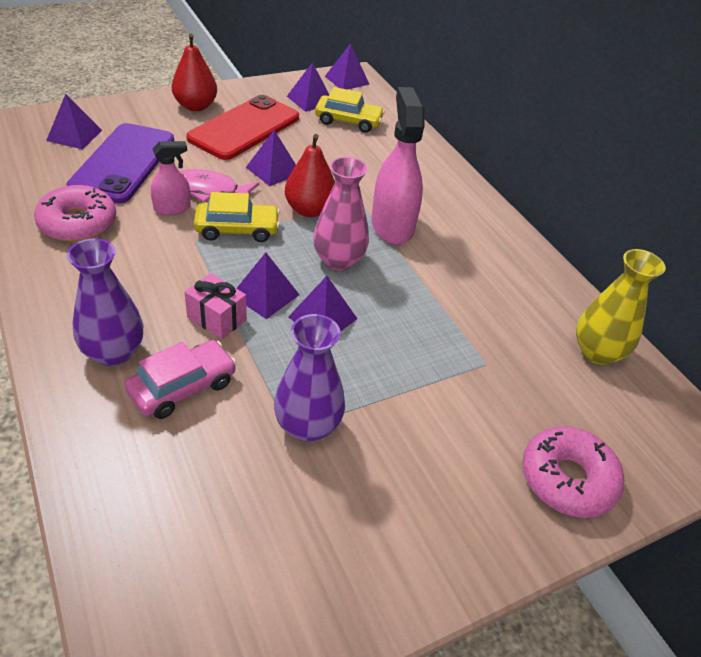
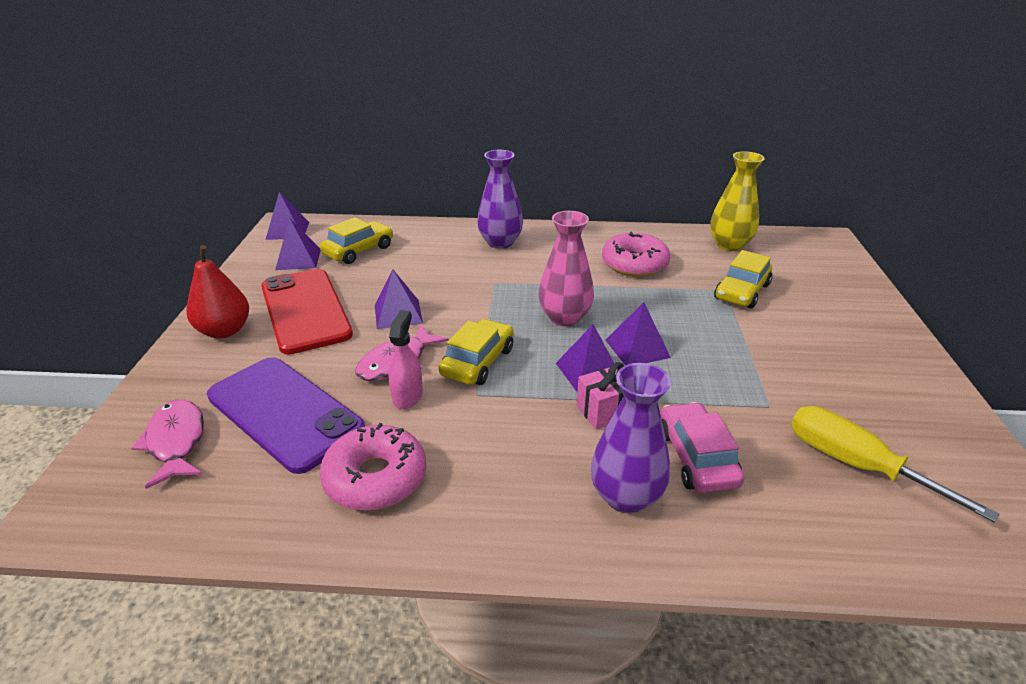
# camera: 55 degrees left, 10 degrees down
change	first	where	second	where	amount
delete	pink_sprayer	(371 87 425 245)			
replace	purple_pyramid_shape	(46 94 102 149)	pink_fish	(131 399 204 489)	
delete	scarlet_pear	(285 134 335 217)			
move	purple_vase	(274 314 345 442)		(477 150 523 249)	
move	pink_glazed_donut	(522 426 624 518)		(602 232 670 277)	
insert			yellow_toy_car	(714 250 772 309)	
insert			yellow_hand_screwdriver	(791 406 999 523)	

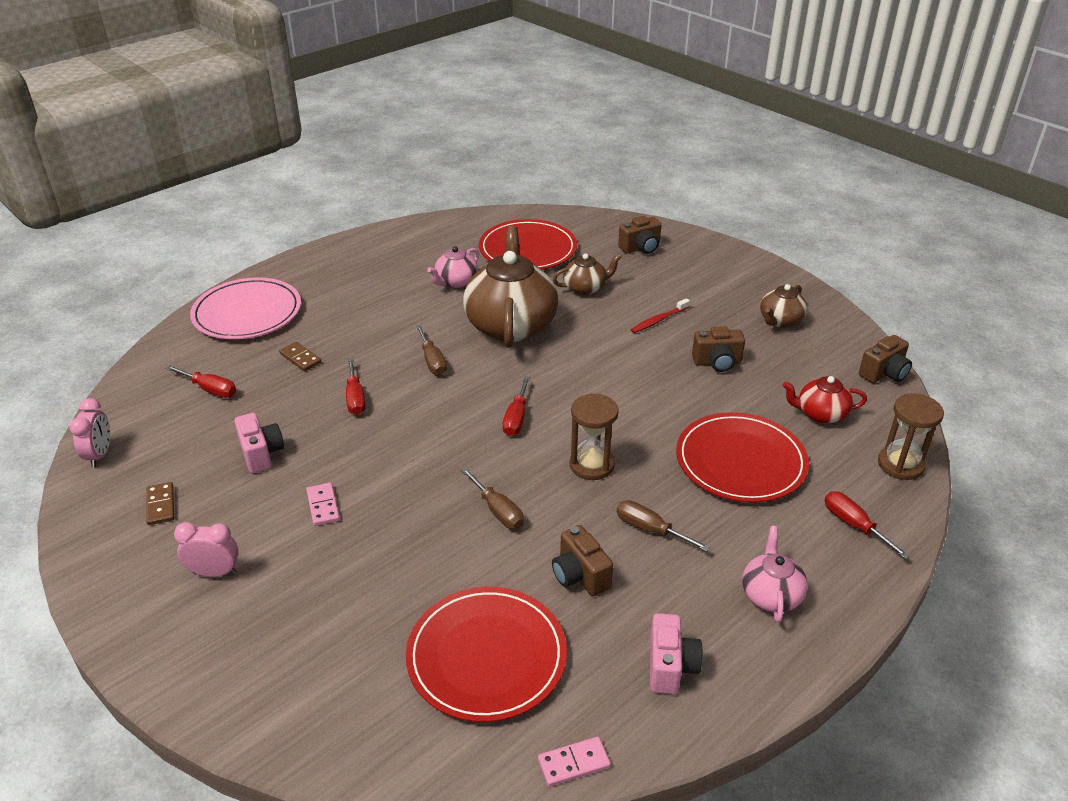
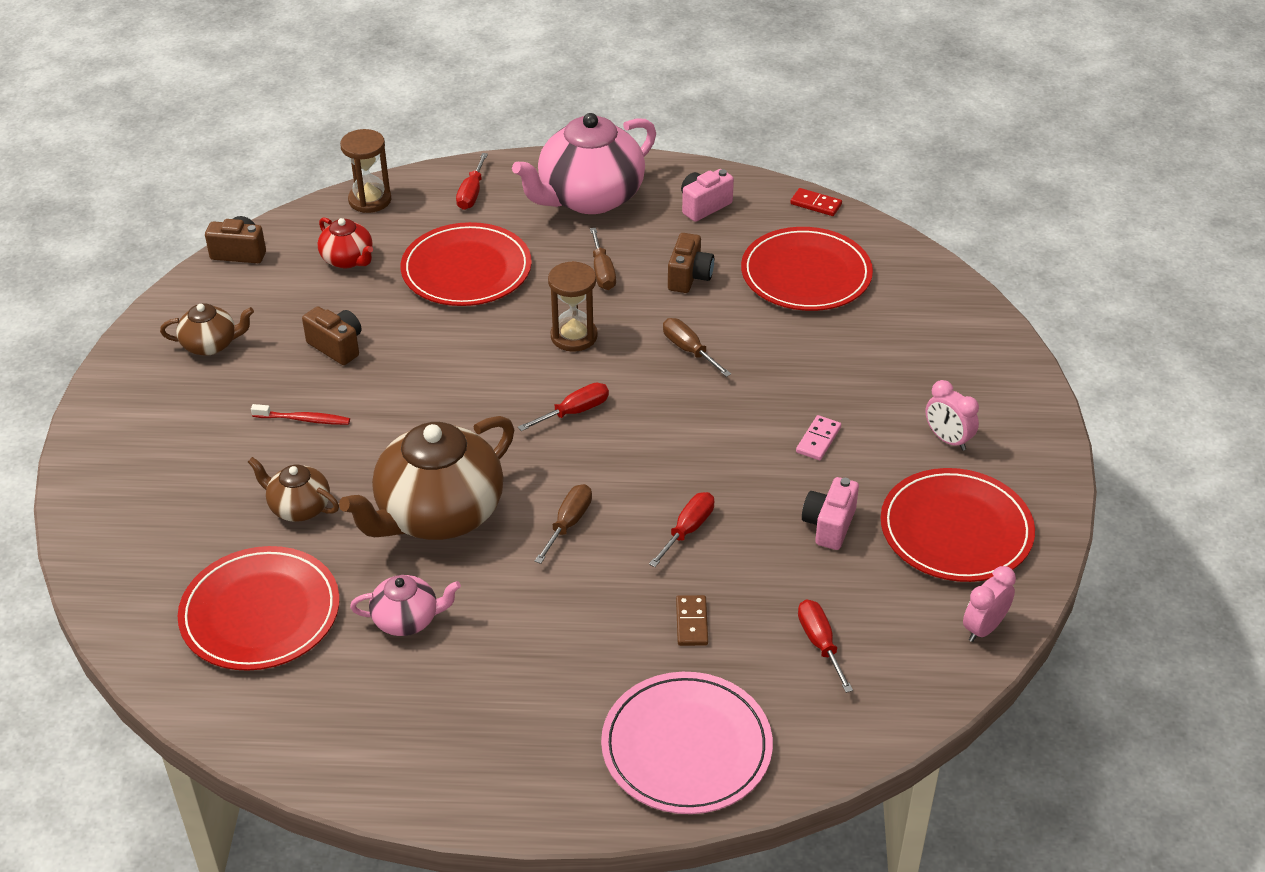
# camera: 135 degrees left, 5 degrees up
change	first	where	second	where	amount
delete	russet_compact_camera	(618 216 661 254)			
rotate	russet_hand_screwdriver	(461 467 524 529)		(663 318 731 377)	45 degrees counterclockwise
replace	russet_domino_piece	(146 482 174 525)	scarlet_plate	(880 468 1035 582)	
resize	pink_teapot	(742 526 808 623)		(512 113 656 214)	x2.04
recolor	pink_domino_piece	(538 737 610 786)	scarlet_domino_piece	(790 188 842 216)	

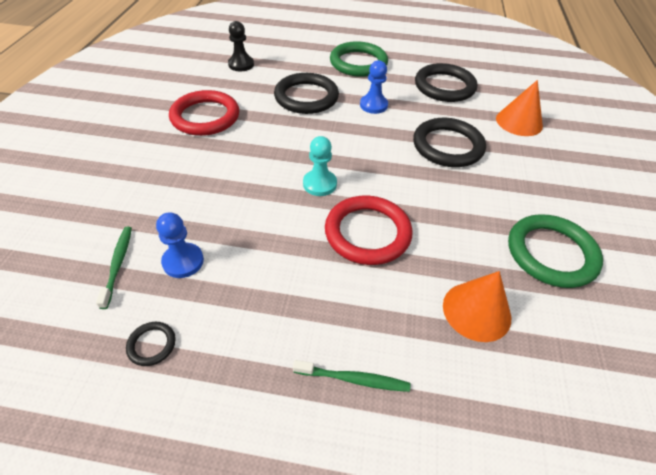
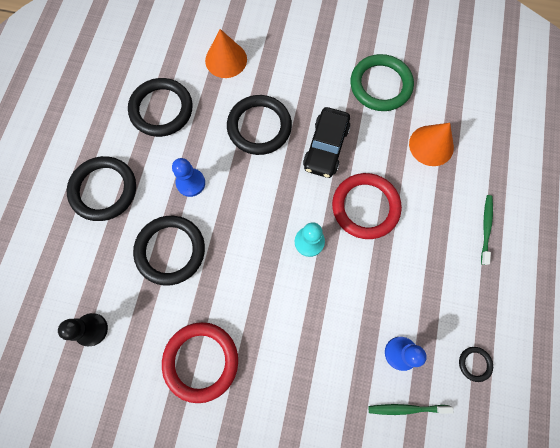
# camera: 85 degrees left, 25 degrees up
change	first	where	second	where	amount
recolor	green_ring	(330 41 388 77)	black_ring	(67 156 136 221)	
insert			black_toy_car	(303 107 350 178)	

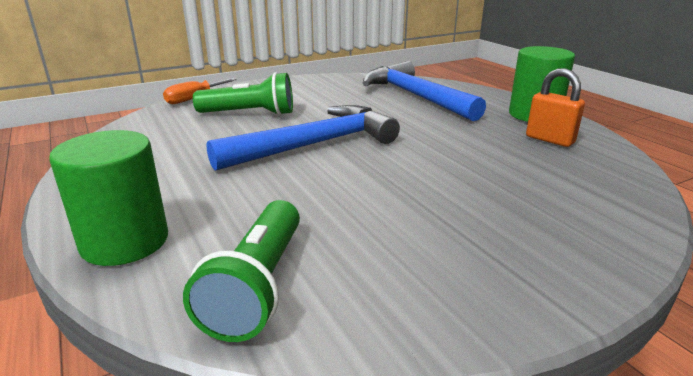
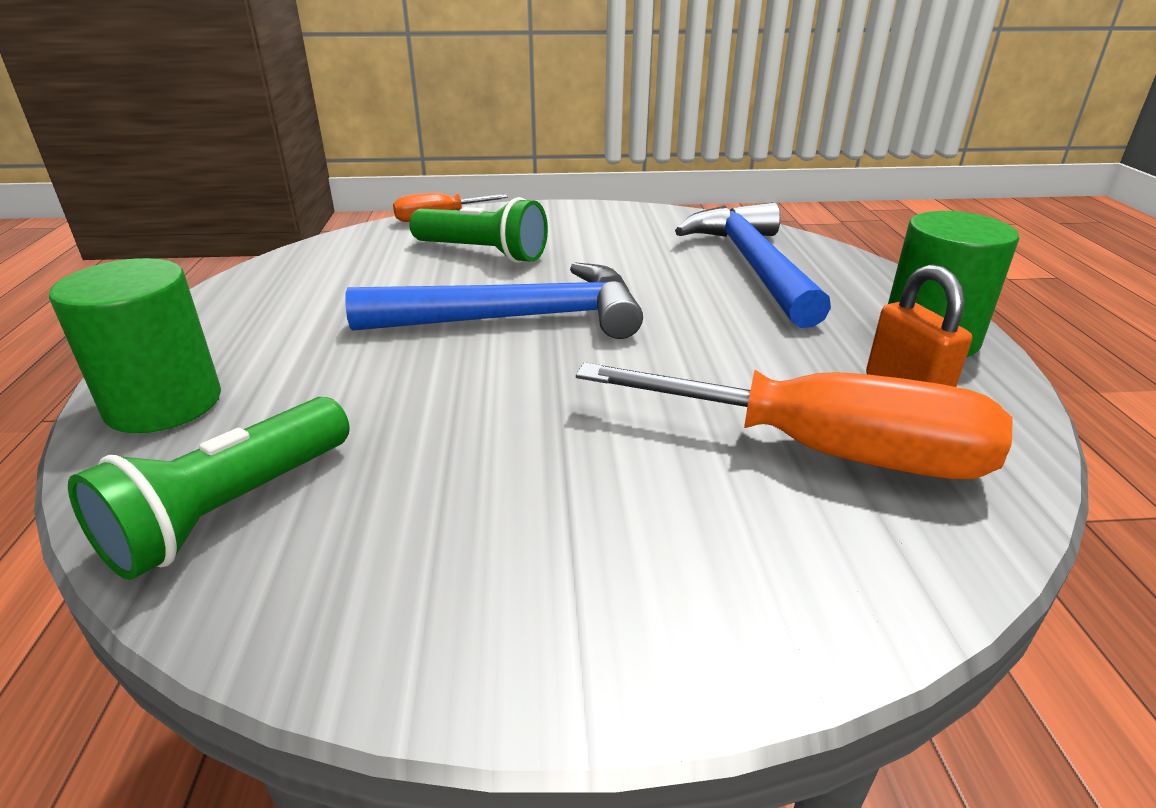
# camera: 25 degrees right, 5 degrees up
change	first	where	second	where	amount
insert			orange-coloured_hand_screwdriver	(576 362 1013 479)	

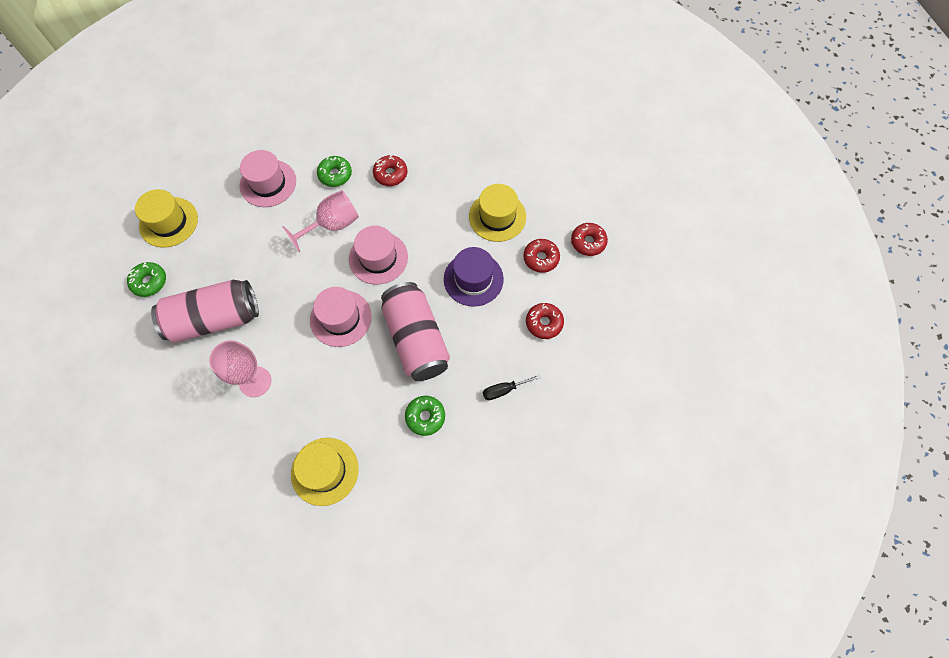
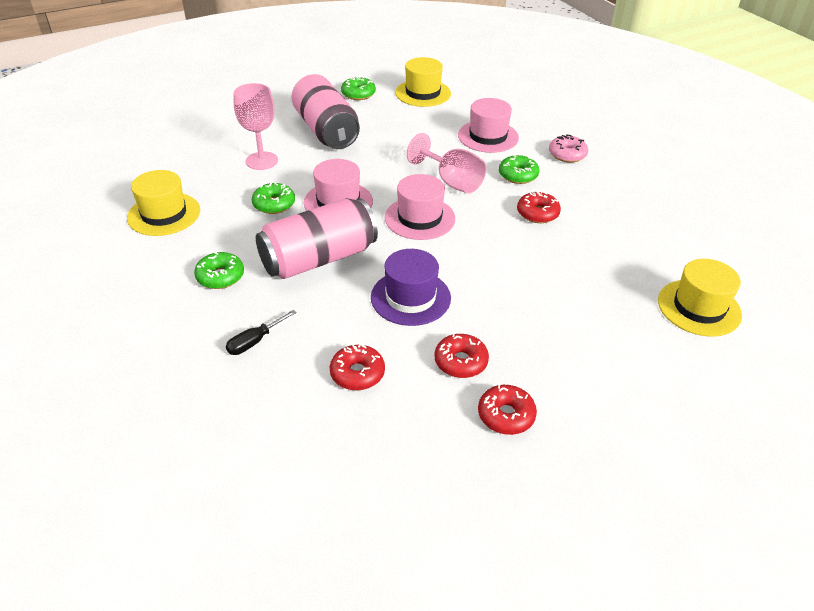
# camera: 80 degrees right, 25 degrees down
change	first	where	second	where	amount
move	yellow_tall_hat	(469 184 526 242)		(658 259 742 337)	
rotate	black_hand_screwdriver	(483 374 541 400)		(226 310 297 355)	105 degrees counterclockwise
insert			pink_glazed_donut	(549 134 588 163)	
insert			green_glazed_donut	(252 183 295 214)	

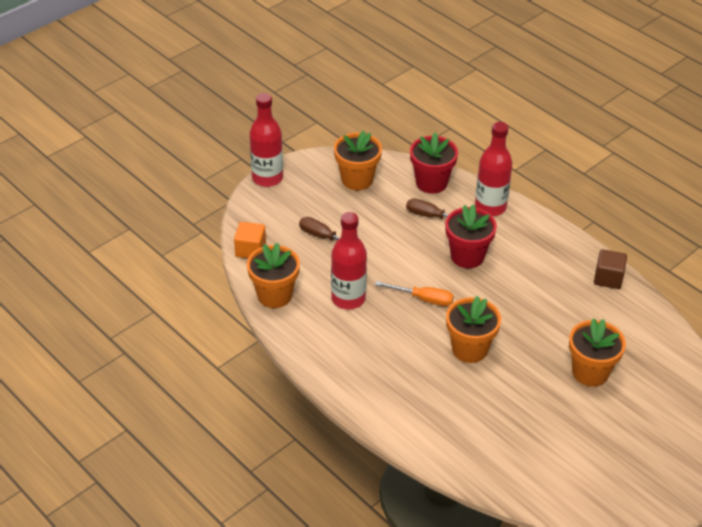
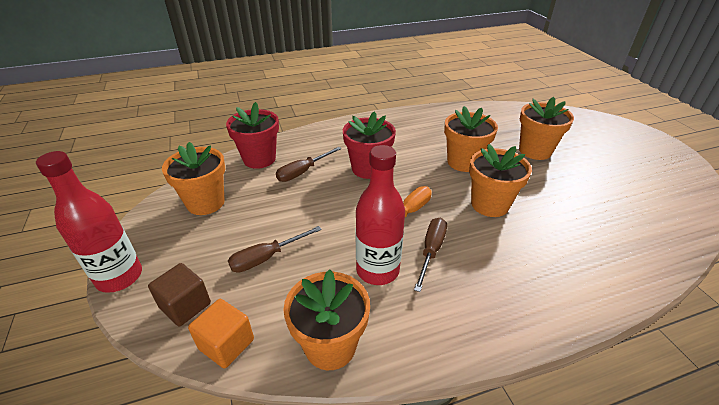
# camera: 65 degrees left, 5 degrees down
change	first	where	second	where	amount
delete	scarlet_bottle	(475 122 512 216)			
move	russet_solid_cube	(594 249 627 289)		(148 263 211 326)	
insert			orange-coloured_potted_plant	(444 106 498 172)	
insert			russet_hand_screwdriver	(414 218 447 292)	

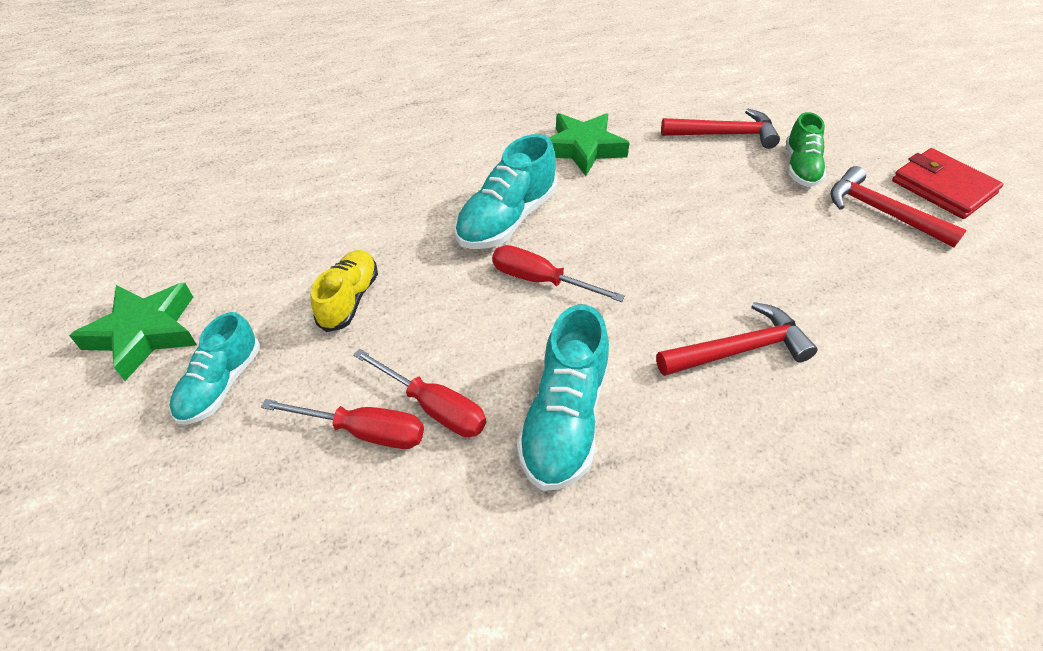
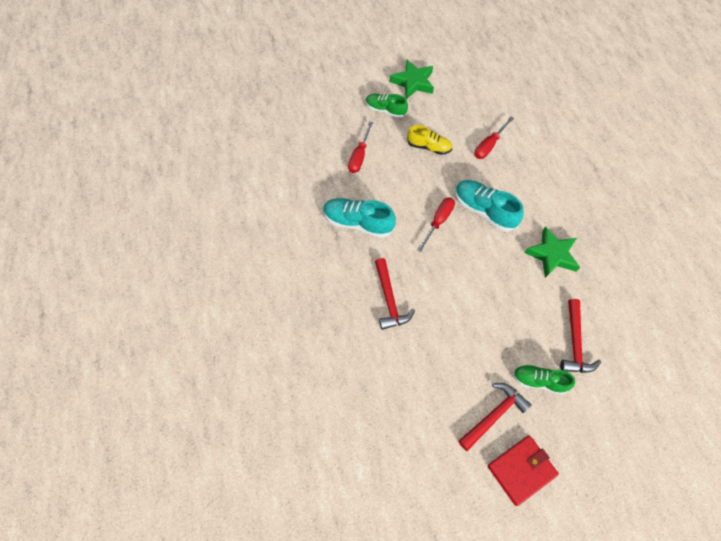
# camera: 95 degrees right, 15 degrees up
change	first	where	second	where	amount
recolor	aqua_lace-up_shoe	(170 312 260 424)	green_lace-up_shoe	(366 94 408 118)	
move	scarlet_hand_screwdriver	(353 349 486 437)		(474 117 514 159)	

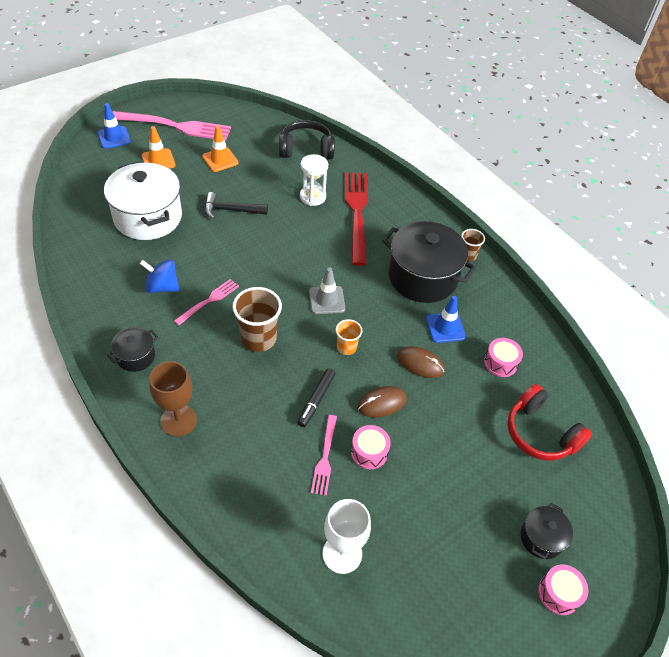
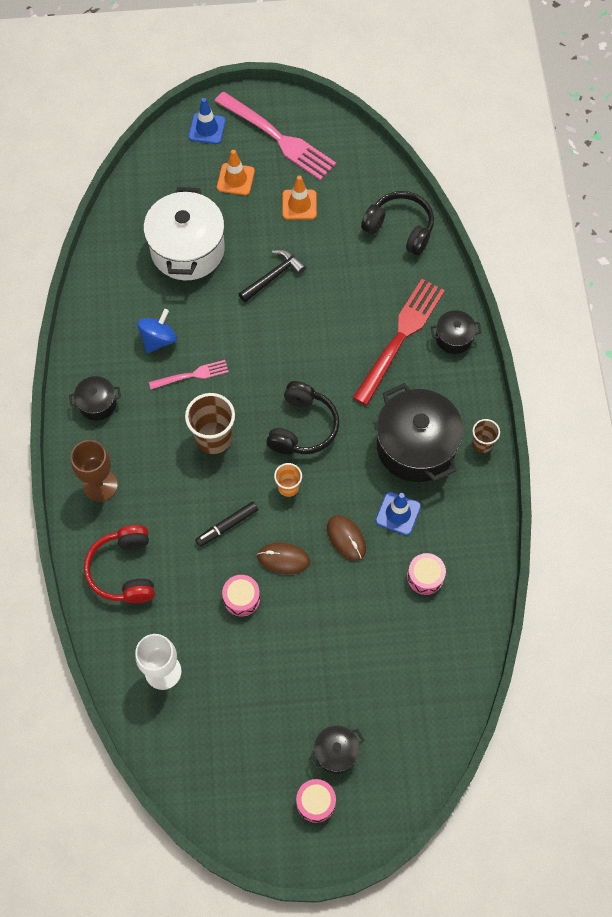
# camera: 35 degrees right, 15 degrees up
change	first	where	second	where	amount
delete	white_sandglass	(300 154 328 206)			
rotate	black_hammer	(205 192 268 219)		(239 250 306 303)	105 degrees clockwise
rotate	royal_blue_toy_top	(140 259 180 293)		(137 309 177 353)	75 degrees clockwise
replace	grey_safety_cone	(309 267 345 314)	black_headphones	(266 381 339 454)	
move	scarlet_headphones	(507 384 592 460)		(84 525 155 603)	
delete	pink_fork	(311 415 337 496)			
insert			black_pot	(431 310 482 354)	

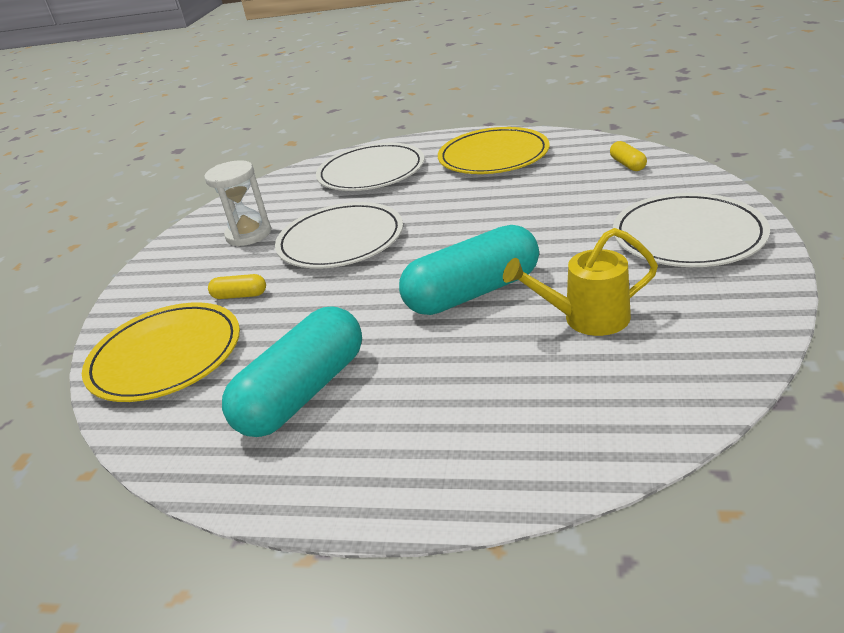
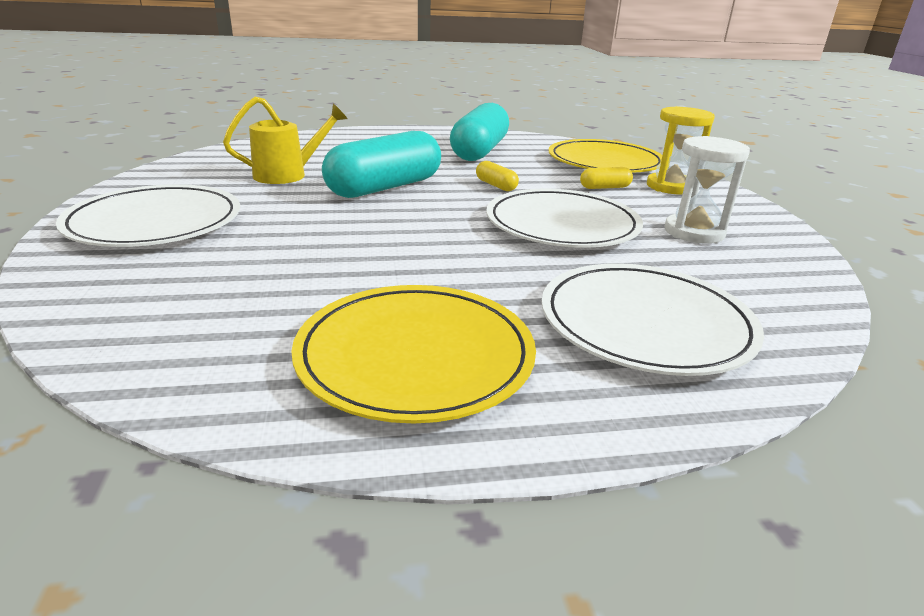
# camera: 155 degrees right, 5 degrees down
change	first	where	second	where	amount
move	yellow_pill	(610 141 647 171)		(476 161 519 191)	
insert			yellow_sandglass	(647 106 715 195)	

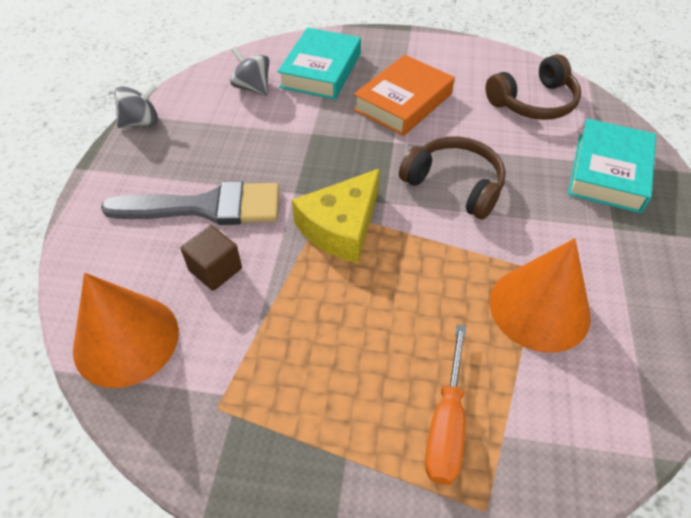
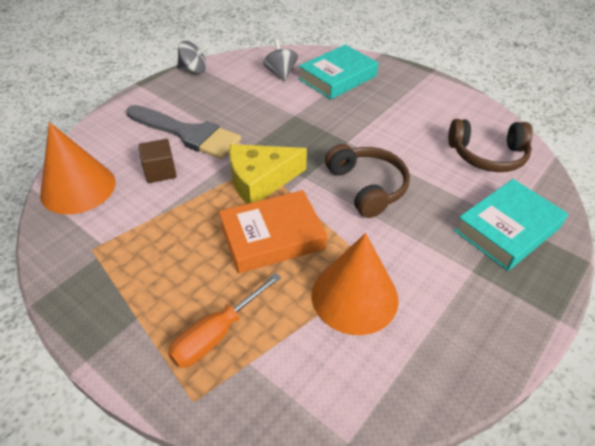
# camera: 30 degrees right, 5 degrees down
change	first	where	second	where	amount
move	orange-coloured_hardcover	(354 55 455 136)		(219 190 327 274)	

